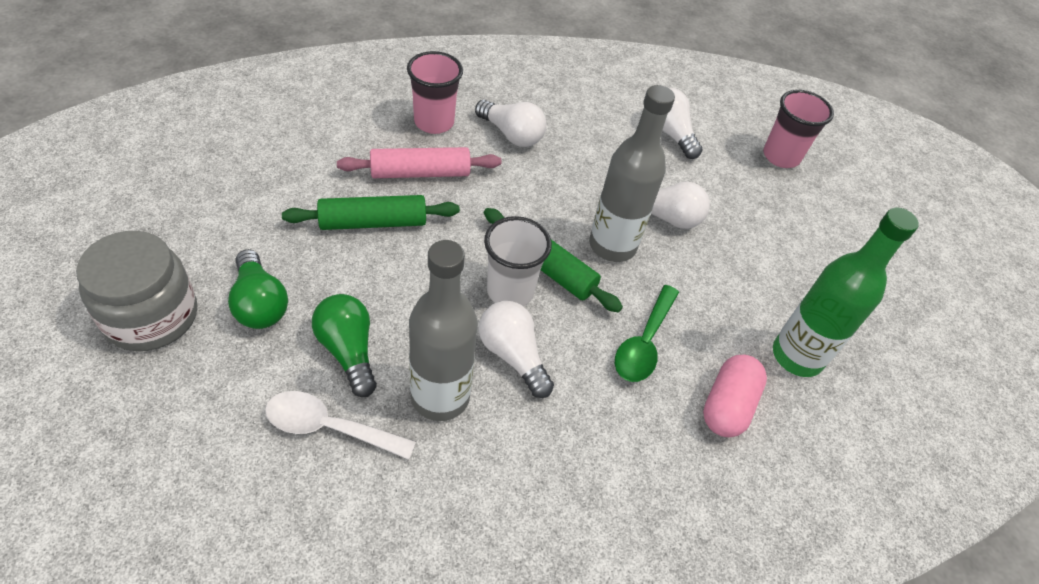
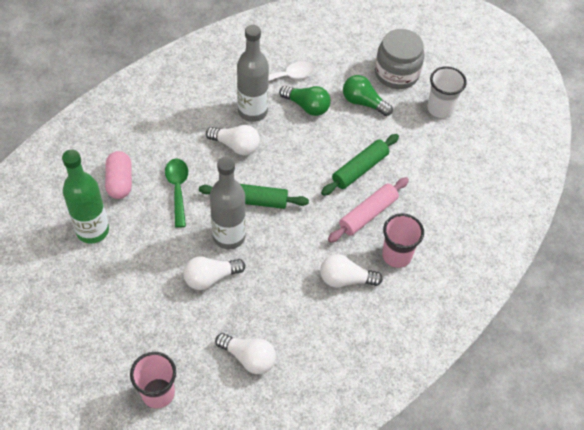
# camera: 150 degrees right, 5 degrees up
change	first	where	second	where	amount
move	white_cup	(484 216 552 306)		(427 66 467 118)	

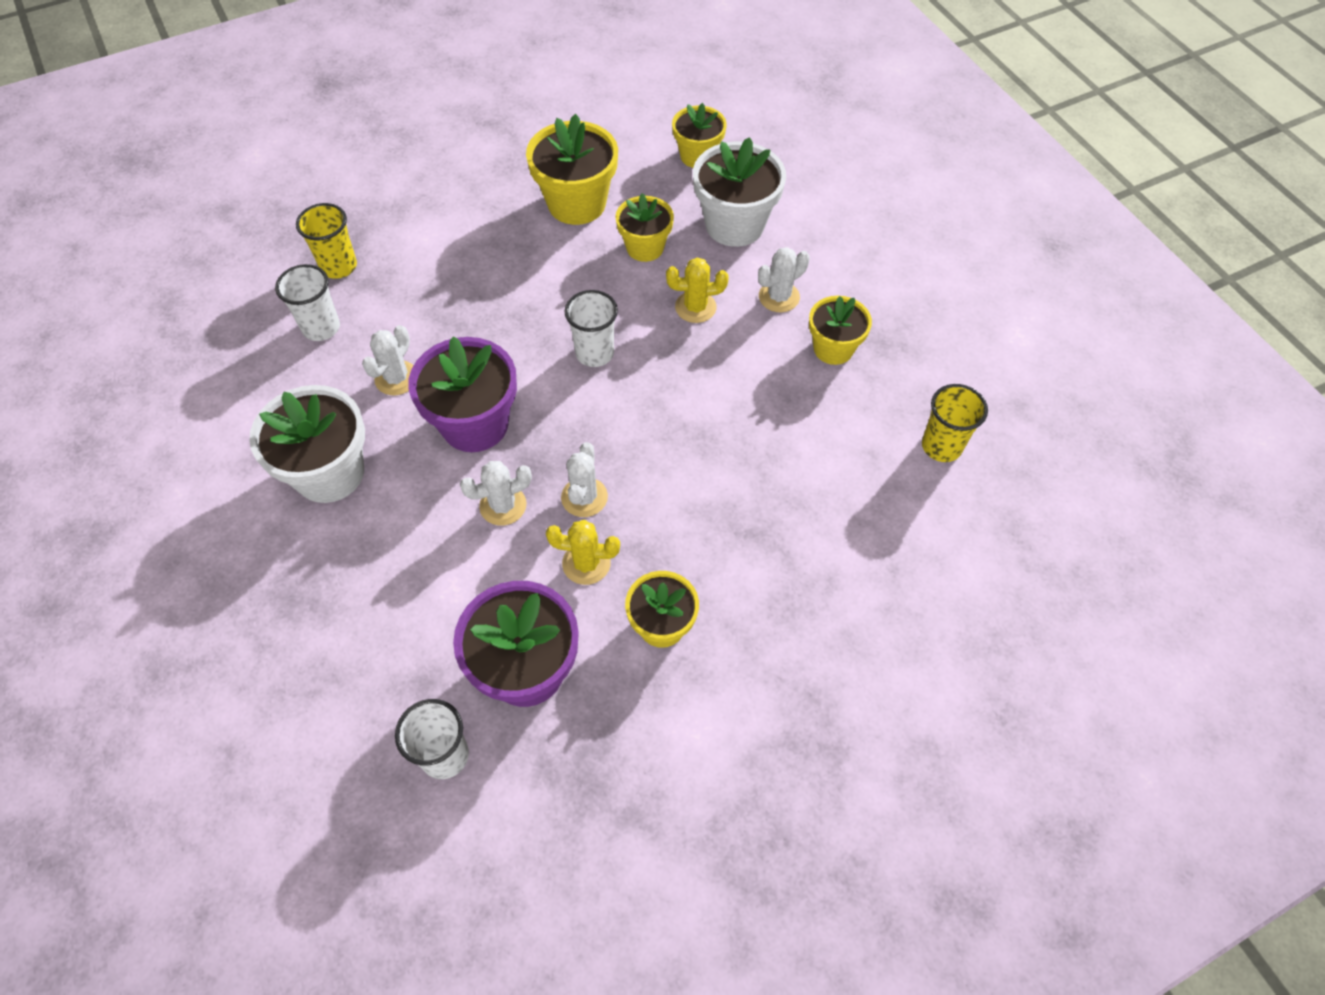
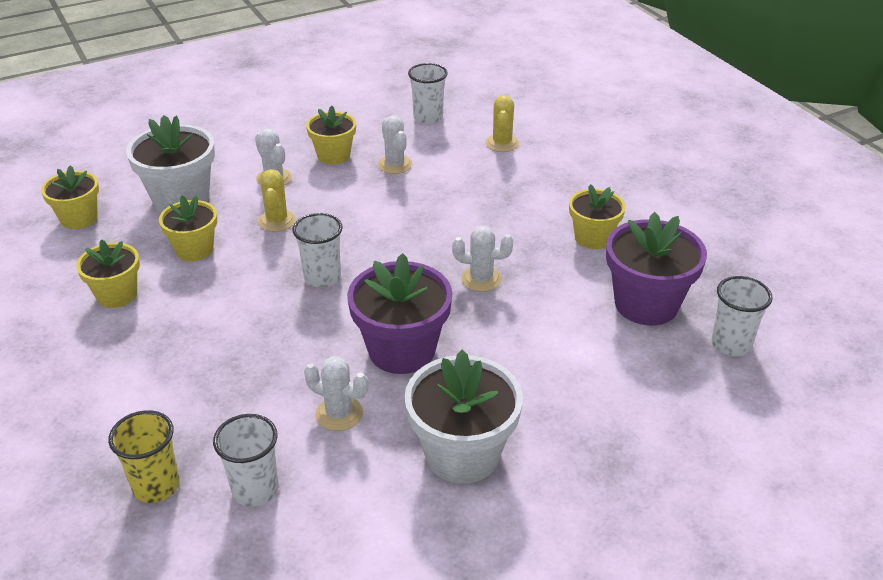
# camera: 90 degrees left, 20 degrees down
change	first	where	second	where	amount
resize	yellow_potted_plant	(526 114 618 225)		(76 239 140 308)	x0.63
recolor	yellow_cup	(922 384 988 462)	white_cup	(408 63 448 124)	
move	white_saguaro_cactus	(460 461 532 526)		(378 115 412 174)	
move	yellow_saguaro_cactus	(546 520 620 585)		(485 95 519 152)	

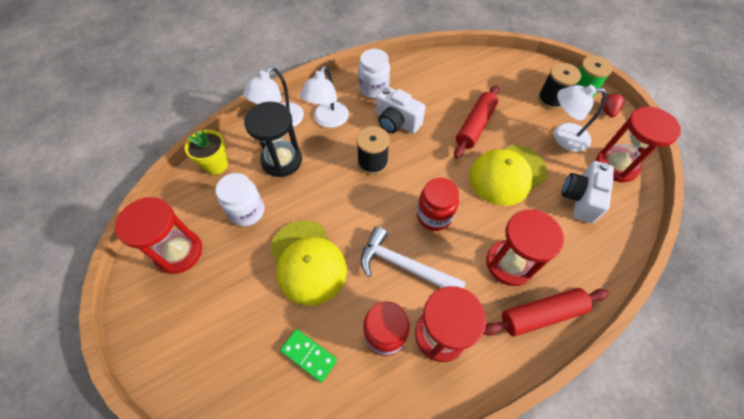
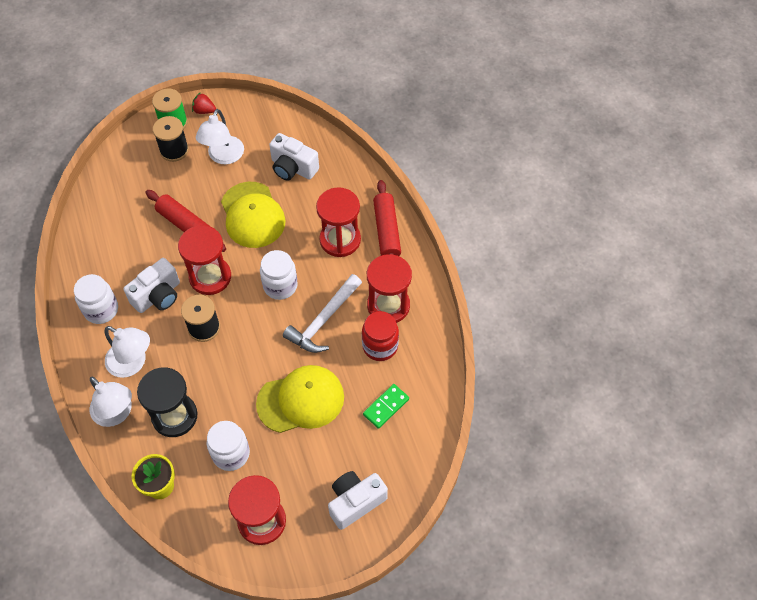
# camera: 80 degrees left, 0 degrees up
change	first	where	second	where	amount
move	scarlet_sandglass	(596 107 681 182)		(178 225 231 295)	
recolor	scarlet_preserve_jar	(417 178 459 231)	white_preserve_jar	(260 250 298 300)	
insert			white_compact_camera	(328 471 388 530)	

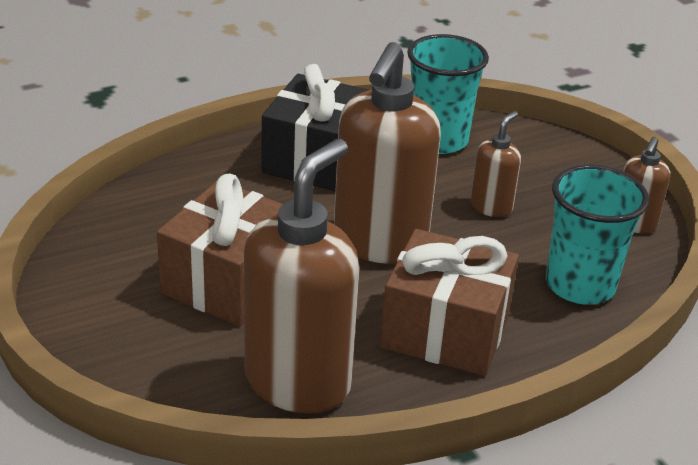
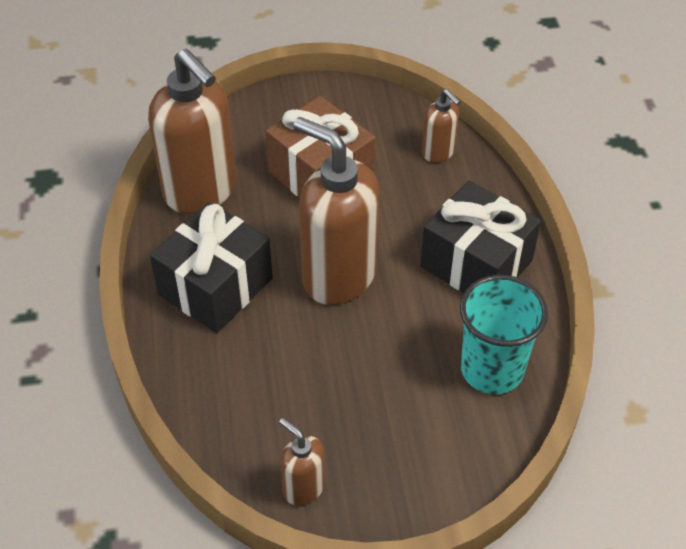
# camera: 110 degrees right, 15 degrees up
change	first	where	second	where	amount
move	russet_soap_pump	(471 111 521 217)		(422 89 461 163)	
delete	aqua_cup	(546 165 649 304)			
recolor	russet_wrapped_gift	(380 229 519 376)	black_wrapped_gift	(150 202 273 333)	

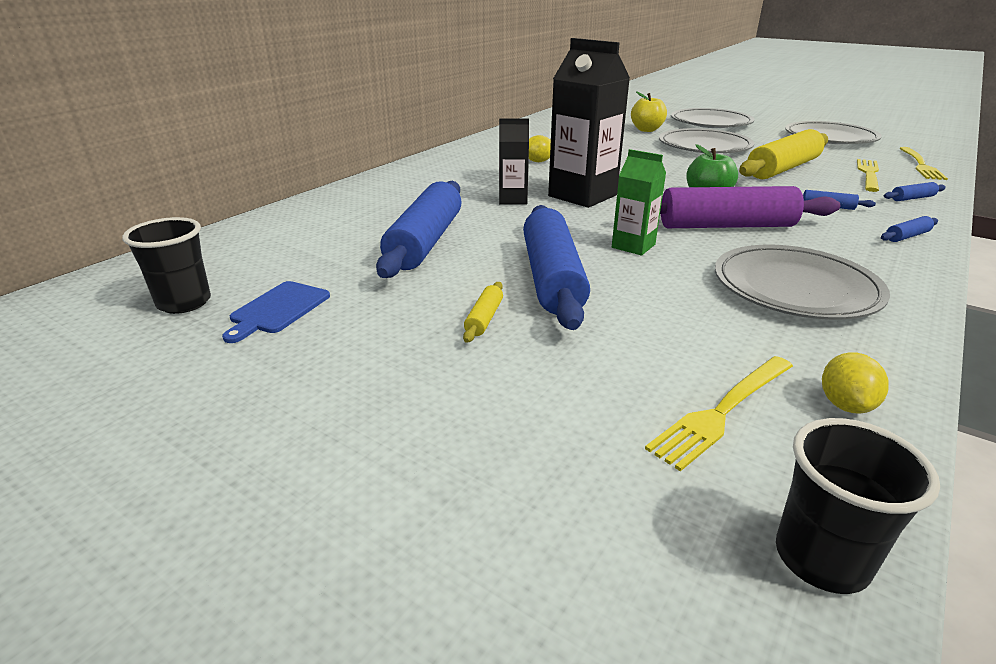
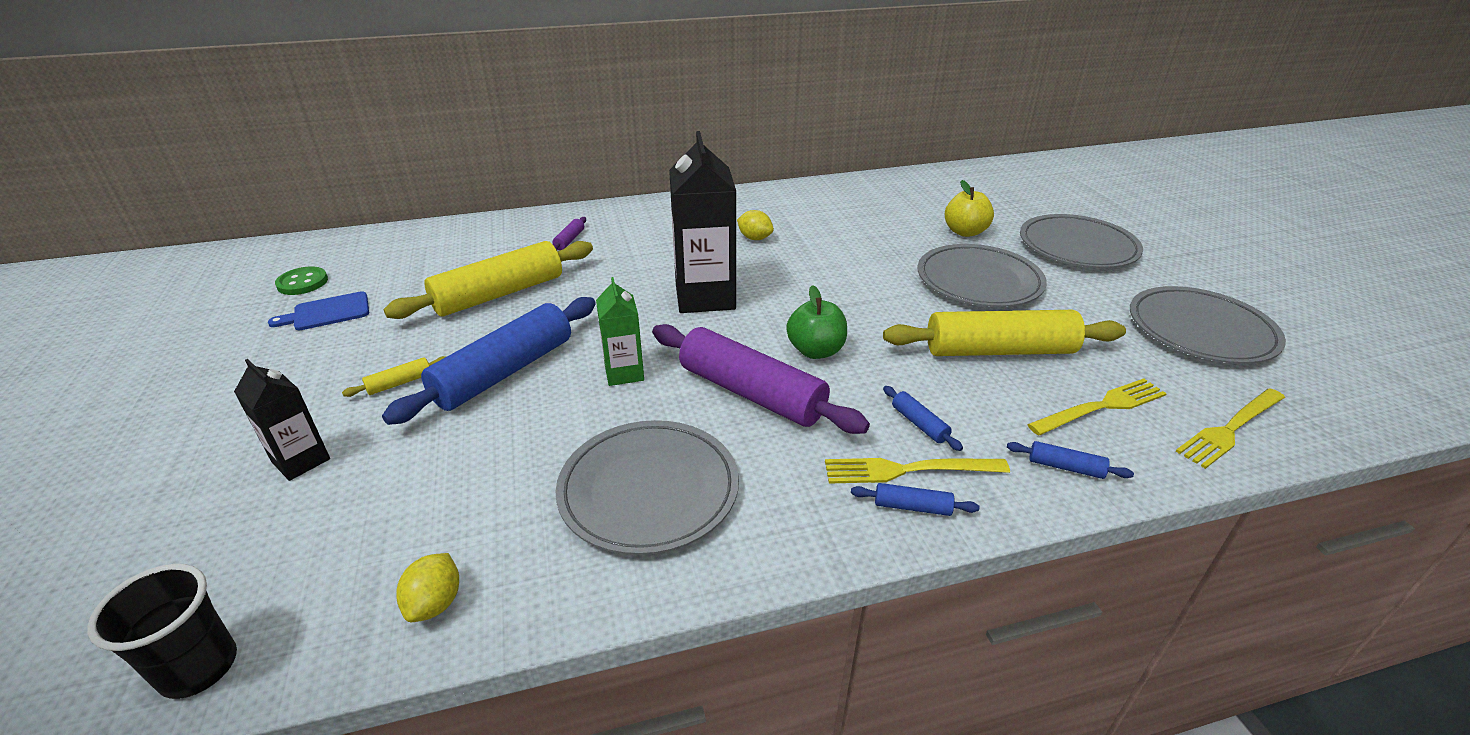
# camera: 40 degrees right, 5 degrees up
change	first	where	second	where	amount
move	black_carton	(499 118 529 205)		(234 359 330 481)	
recolor	royal_blue_pastry_roller	(376 181 461 278)	yellow_pastry_roller	(383 241 593 319)	
replace	black_cup	(122 217 211 314)	green_button	(275 267 328 295)	
rotate	yellow_citrus_fruit	(822 352 889 414)		(396 553 459 622)	45 degrees counterclockwise
move	yellow_fork	(645 356 793 472)		(825 458 1010 483)	
insert			purple_pastry_roller	(553 217 586 250)	

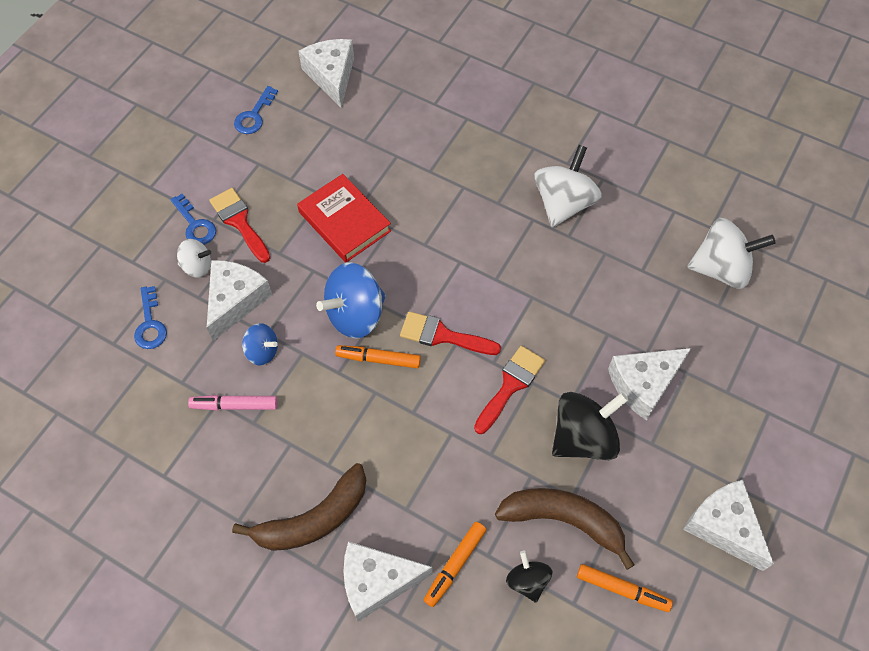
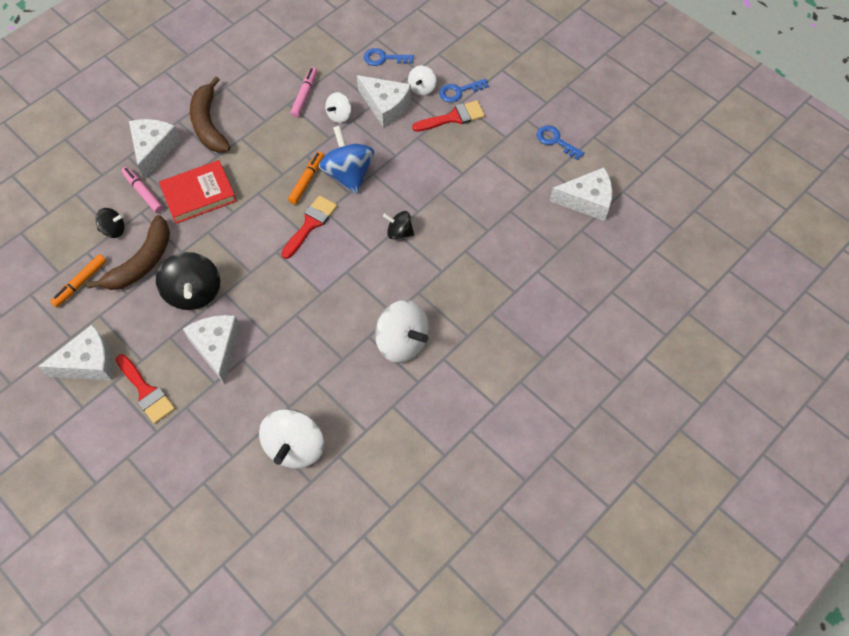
# camera: 105 degrees right, 0 degrees up
change	first	where	second	where	amount
move	scarlet_hardcover	(297 174 391 262)		(159 160 237 224)	
recolor	royal_blue_toy_top	(242 323 278 365)	white_toy_top	(325 92 351 123)	
move	scarlet_paintbrush	(474 346 545 434)		(116 354 175 424)	
recolor	orange-coloured_marker	(424 522 486 607)	pink_marker	(122 166 163 213)	
insert			black_toy_top	(383 211 414 239)	

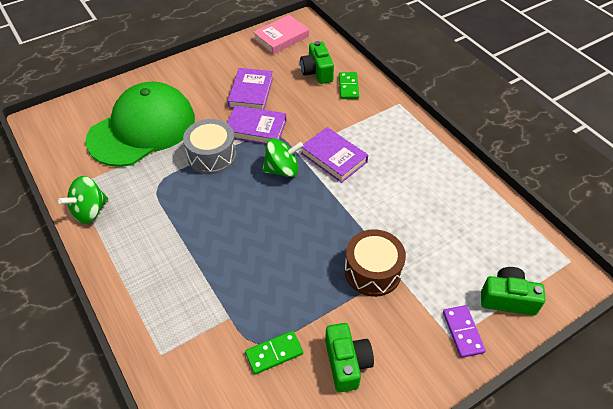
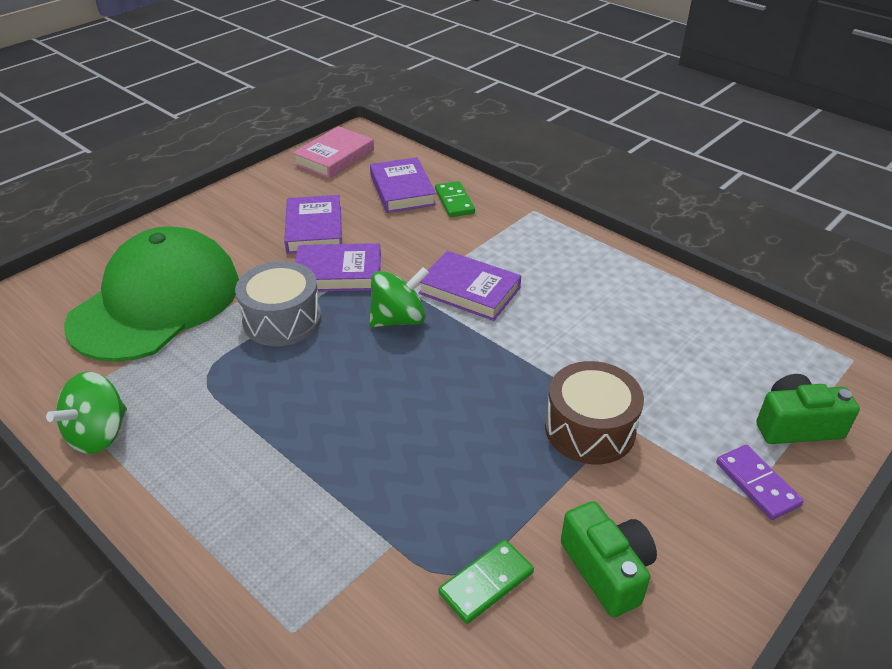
# camera: 15 degrees left, 10 degrees down
change	first	where	second	where	amount
replace	green_compact_camera	(300 41 334 84)	purple_hardcover	(370 157 436 213)	

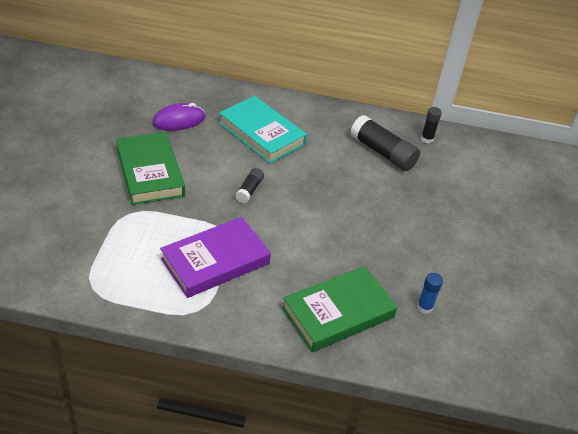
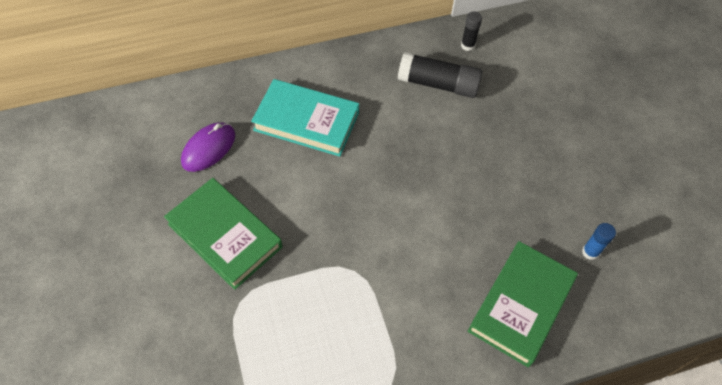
# camera: 25 degrees left, 15 degrees up
change	first	where	second	where	amount
delete	black_stick_of_glue	(235 168 264 203)			
delete	purple_hardcover	(160 217 271 298)			

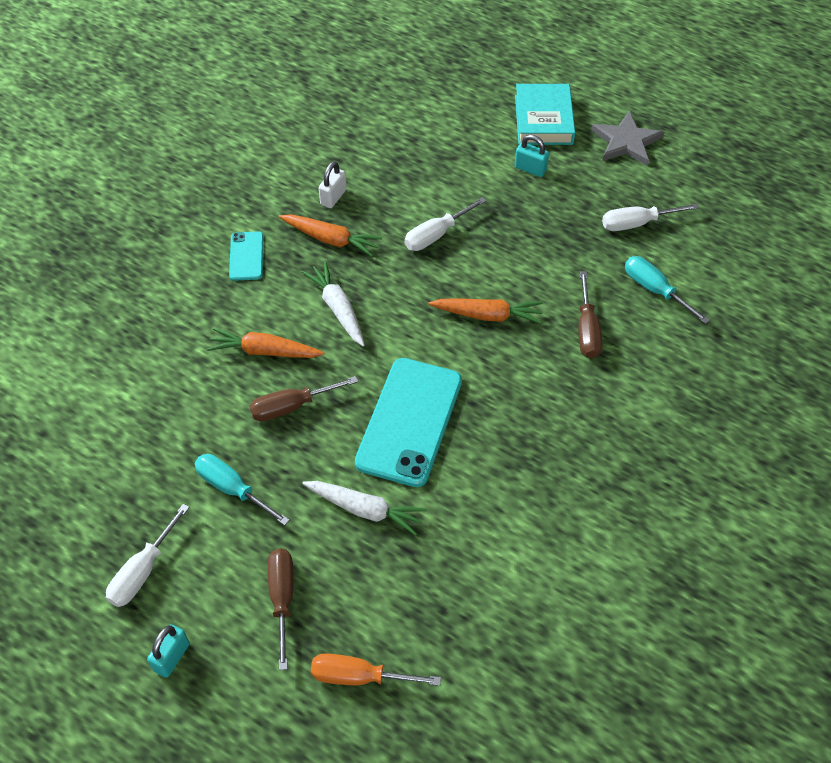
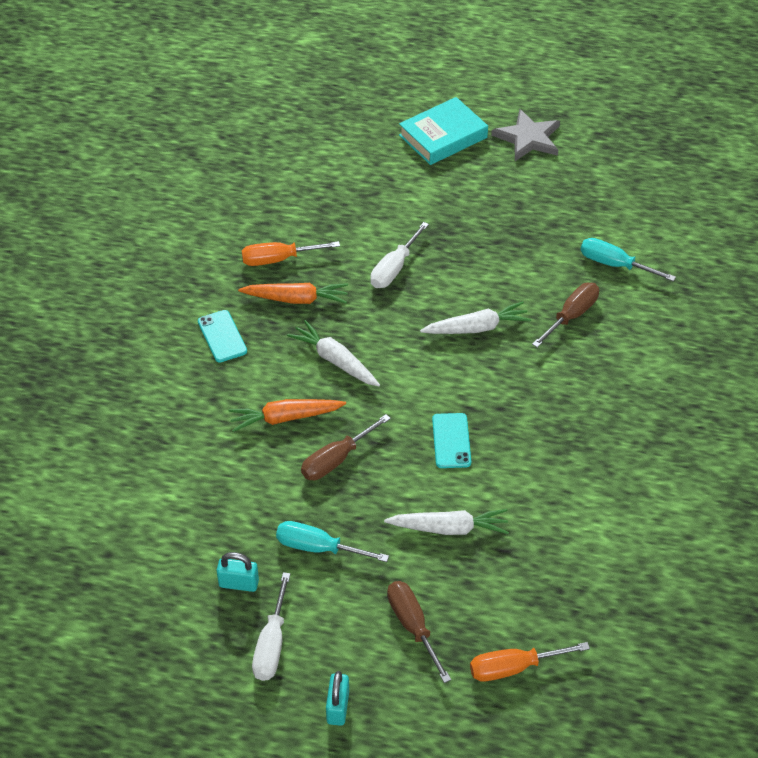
# camera: 20 degrees left, 5 degrees down
change	first	where	second	where	amount
rotate	aqua_hardcover	(515 84 575 145)		(399 97 488 165)	75 degrees clockwise
move	aqua_small_lock	(515 135 549 177)		(217 552 259 592)	
replace	white_small_lock	(319 161 347 208)	orange-coloured_hand_screwdriver	(242 241 340 266)	
delete	white_hand_screwdriver	(602 203 699 231)			
rotate	russet_hand_screwdriver	(579 271 602 359)		(532 283 599 348)	120 degrees counterclockwise
recolor	orange-coloured_carrot	(428 298 543 324)	white_carrot	(420 301 531 334)	
resize	aqua_phone	(355 358 462 487)		(432 413 471 468)	x0.49

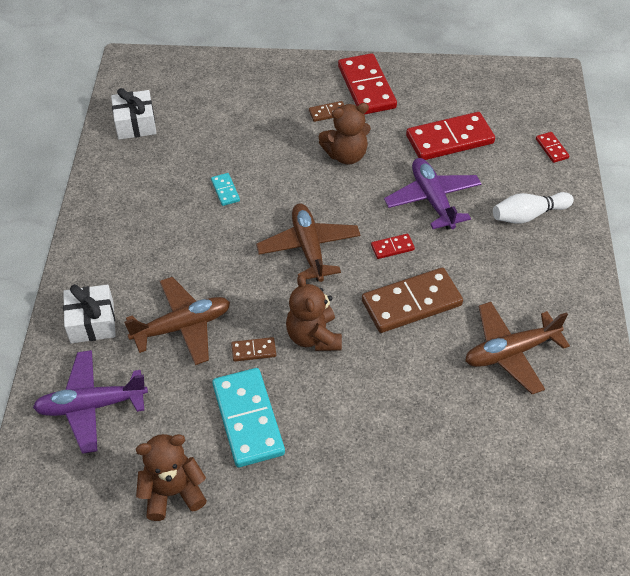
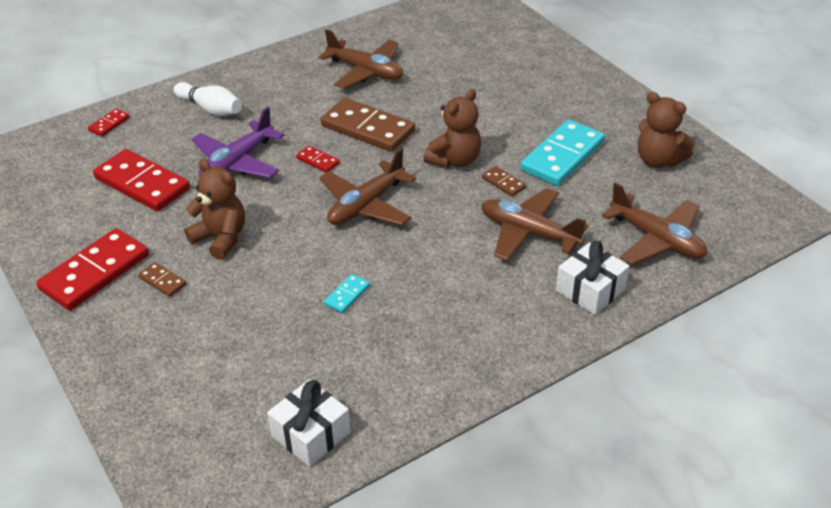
# camera: 125 degrees left, 10 degrees down
change	first	where	second	where	amount
recolor	purple_toy_plane	(33 350 148 454)	russet_toy_plane	(602 183 707 265)	

